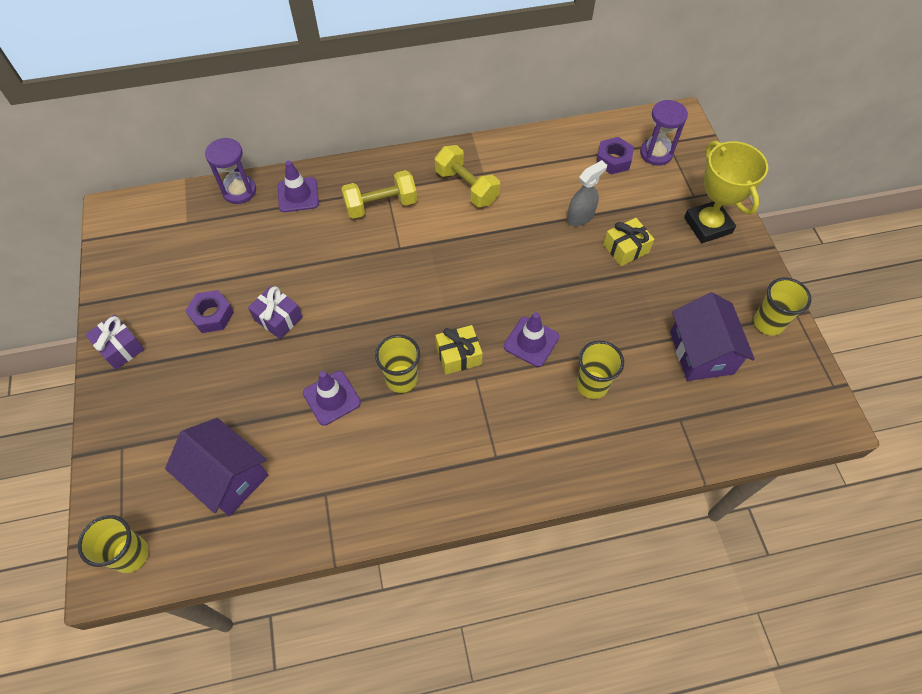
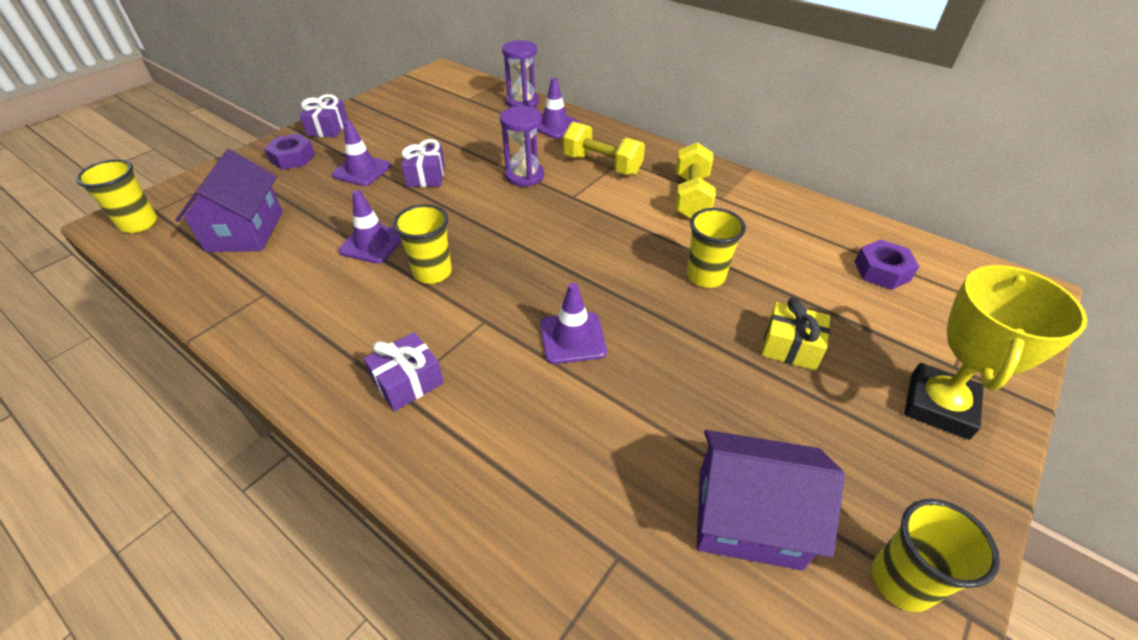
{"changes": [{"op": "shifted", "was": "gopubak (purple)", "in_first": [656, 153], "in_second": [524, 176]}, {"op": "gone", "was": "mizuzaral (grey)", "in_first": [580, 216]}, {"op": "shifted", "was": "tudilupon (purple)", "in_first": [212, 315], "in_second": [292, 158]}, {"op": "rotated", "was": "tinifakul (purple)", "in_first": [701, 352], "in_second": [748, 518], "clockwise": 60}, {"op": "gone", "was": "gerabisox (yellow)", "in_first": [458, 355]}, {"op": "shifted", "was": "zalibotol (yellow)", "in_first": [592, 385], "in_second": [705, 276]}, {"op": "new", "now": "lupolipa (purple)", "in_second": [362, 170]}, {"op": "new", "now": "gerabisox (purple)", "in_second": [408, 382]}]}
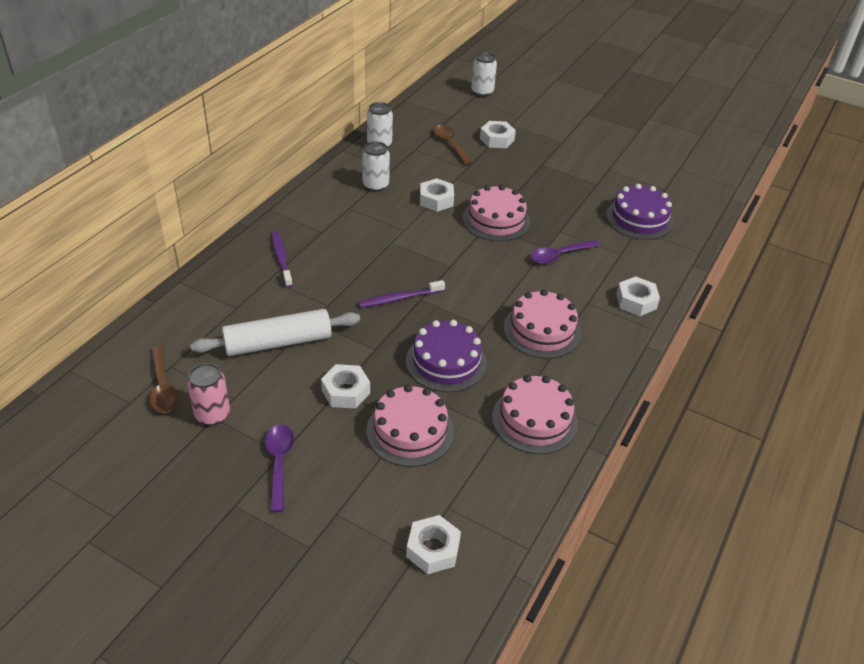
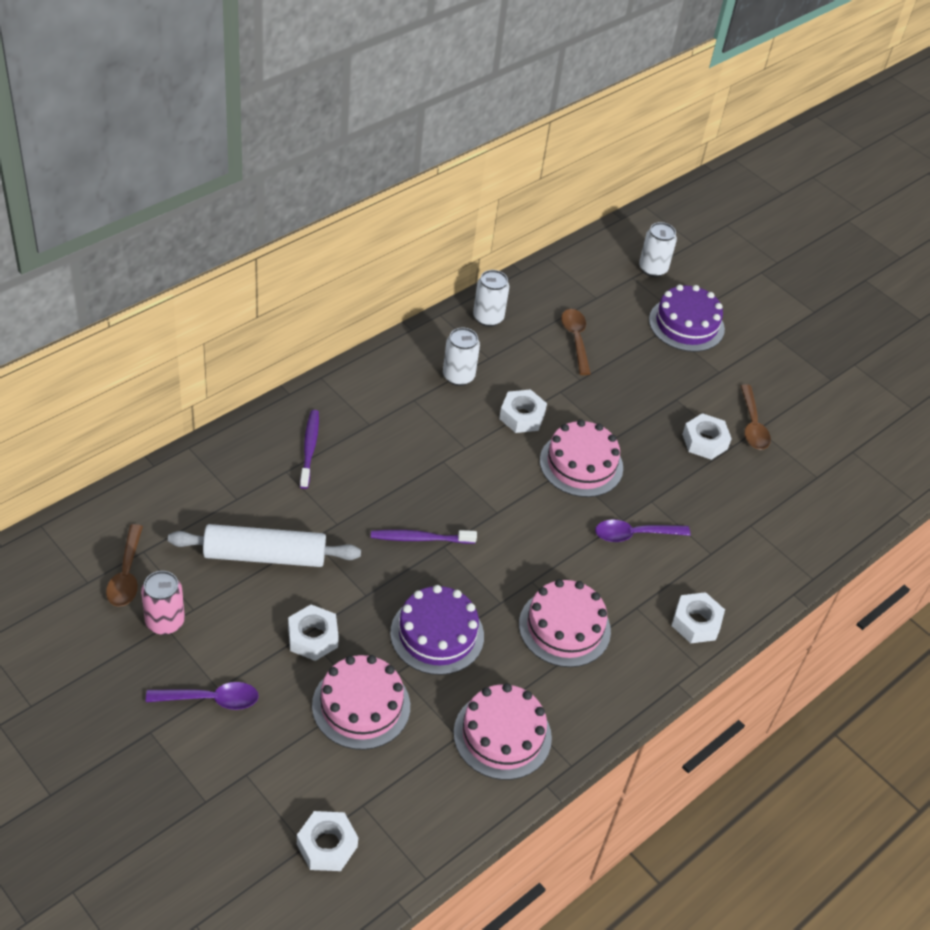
{"changes": [{"op": "shifted", "was": "tudilupon (white)", "in_first": [497, 139], "in_second": [705, 441]}, {"op": "shifted", "was": "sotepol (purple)", "in_first": [639, 219], "in_second": [686, 324]}, {"op": "rotated", "was": "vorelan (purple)", "in_first": [279, 463], "in_second": [211, 699], "clockwise": 75}, {"op": "new", "now": "vorelan (brown)", "in_second": [752, 425]}]}
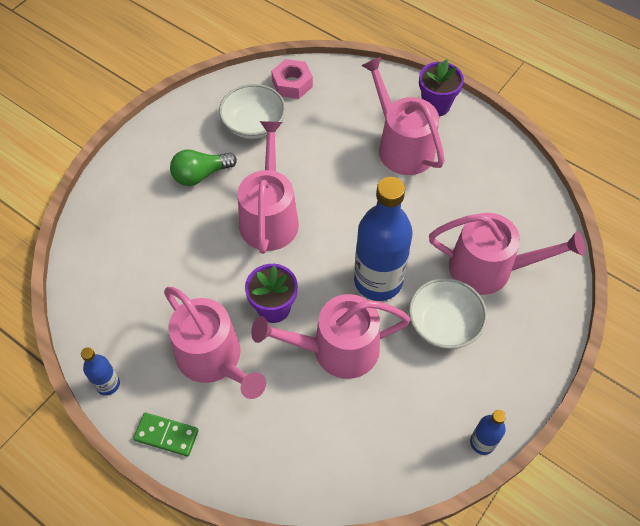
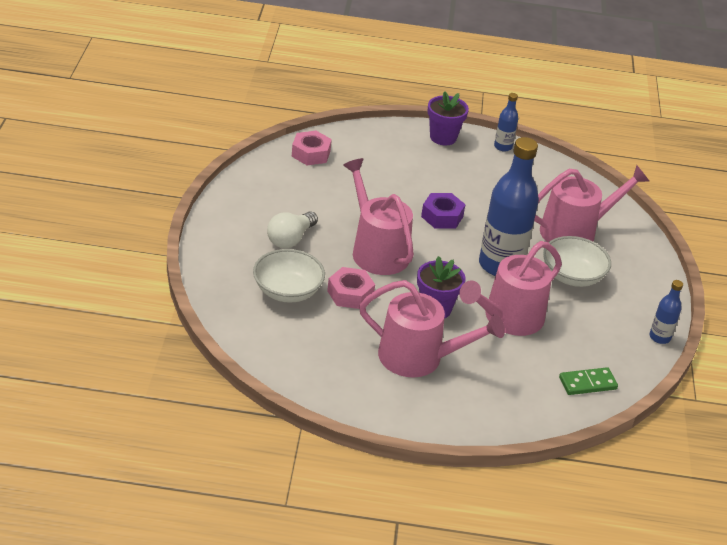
{"changes": [{"op": "gone", "was": "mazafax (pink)", "in_first": [402, 146]}, {"op": "shifted", "was": "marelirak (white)", "in_first": [254, 124], "in_second": [287, 291]}, {"op": "repainted", "was": "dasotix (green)", "now": "dasotix (white)", "in_first": [201, 175], "in_second": [290, 239]}, {"op": "shifted", "was": "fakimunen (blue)", "in_first": [108, 384], "in_second": [503, 147]}, {"op": "shifted", "was": "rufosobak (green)", "in_first": [166, 435], "in_second": [587, 383]}, {"op": "new", "now": "tudilupon (purple)", "in_second": [442, 216]}, {"op": "new", "now": "tudilupon (pink)", "in_second": [350, 294]}]}
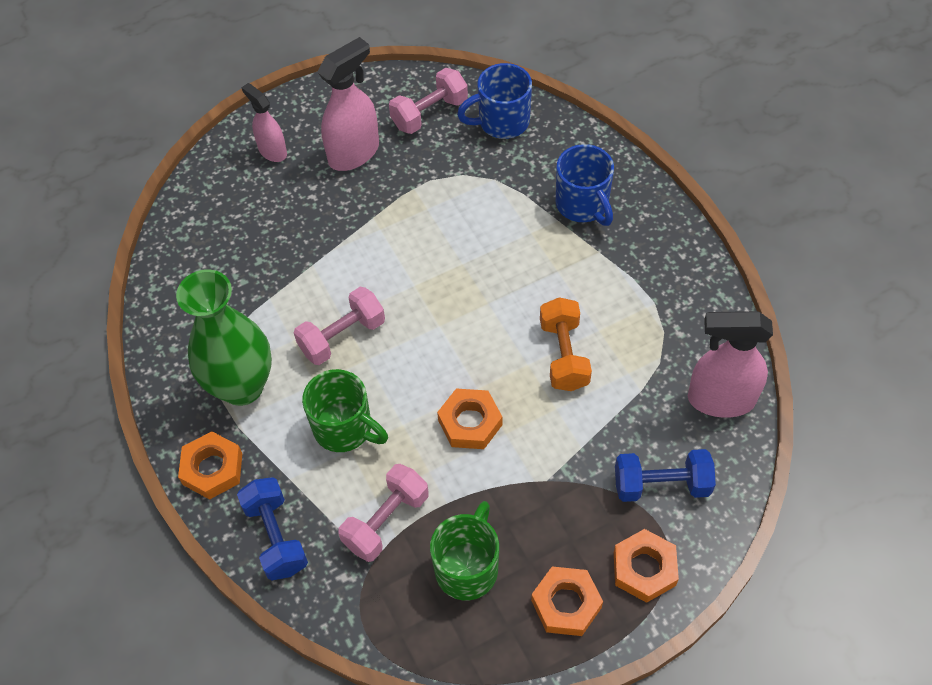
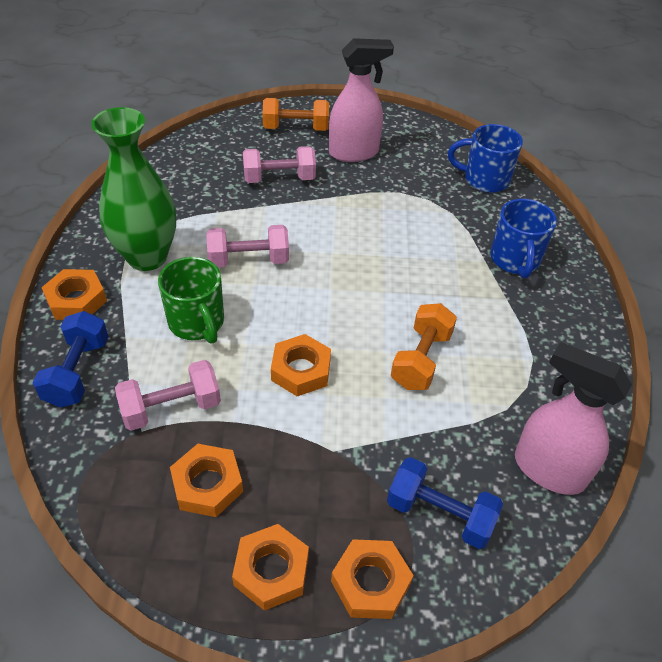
{"changes": [{"op": "shifted", "was": "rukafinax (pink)", "in_first": [429, 113], "in_second": [279, 179]}, {"op": "swapped", "was": "mizuzaral (pink)", "now": "rukafinax (orange)", "in_first": [272, 151], "in_second": [296, 128]}, {"op": "swapped", "was": "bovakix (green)", "now": "tudilupon (orange)", "in_first": [467, 568], "in_second": [207, 484]}]}
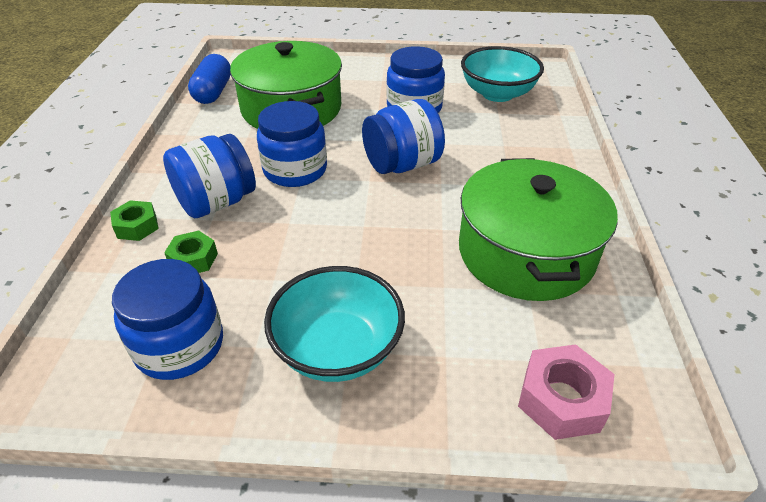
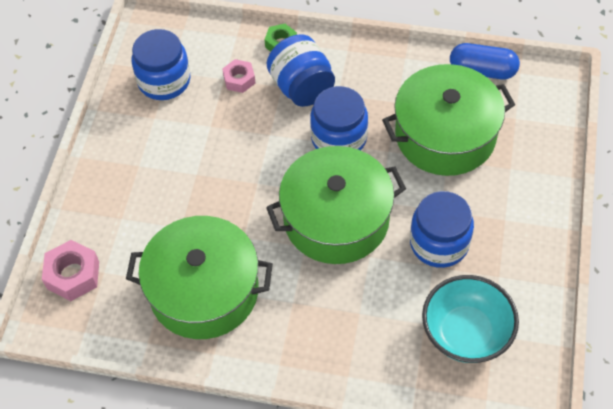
{"changes": [{"op": "swapped", "was": "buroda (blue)", "now": "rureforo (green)", "in_first": [402, 165], "in_second": [336, 219]}, {"op": "repainted", "was": "tudilupon (green)", "now": "tudilupon (pink)", "in_first": [193, 259], "in_second": [239, 80]}, {"op": "gone", "was": "marelirak (turquoise)", "in_first": [337, 349]}]}
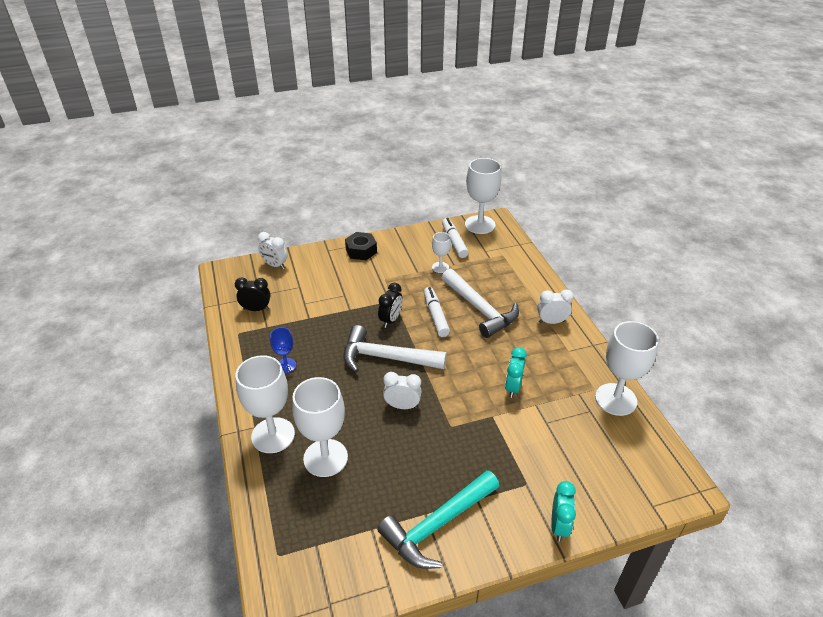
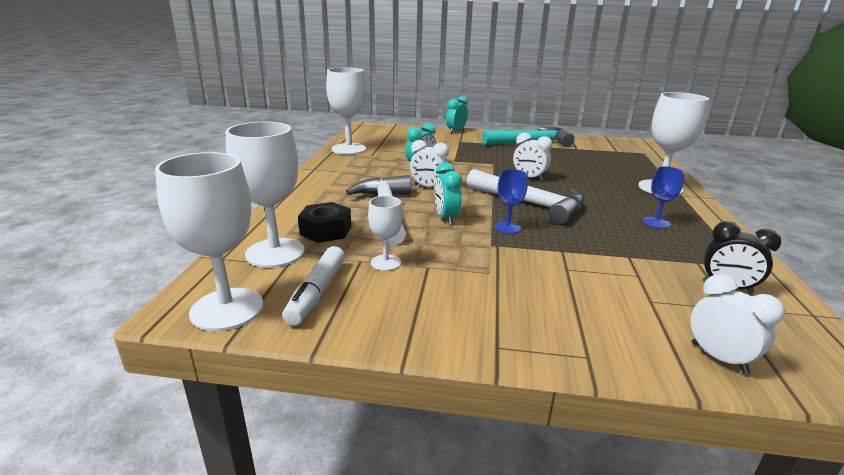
{"changes": [{"op": "shifted", "was": "tudilupon (black)", "in_first": [361, 251], "in_second": [326, 230]}, {"op": "swapped", "was": "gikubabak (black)", "now": "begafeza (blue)", "in_first": [390, 320], "in_second": [507, 227]}, {"op": "swapped", "was": "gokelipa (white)", "now": "gikubabak (turquoise)", "in_first": [435, 316], "in_second": [446, 218]}, {"op": "shifted", "was": "gikubabak (white)", "in_first": [551, 322], "in_second": [428, 187]}, {"op": "shifted", "was": "begafeza (white)", "in_first": [325, 458], "in_second": [275, 253]}]}
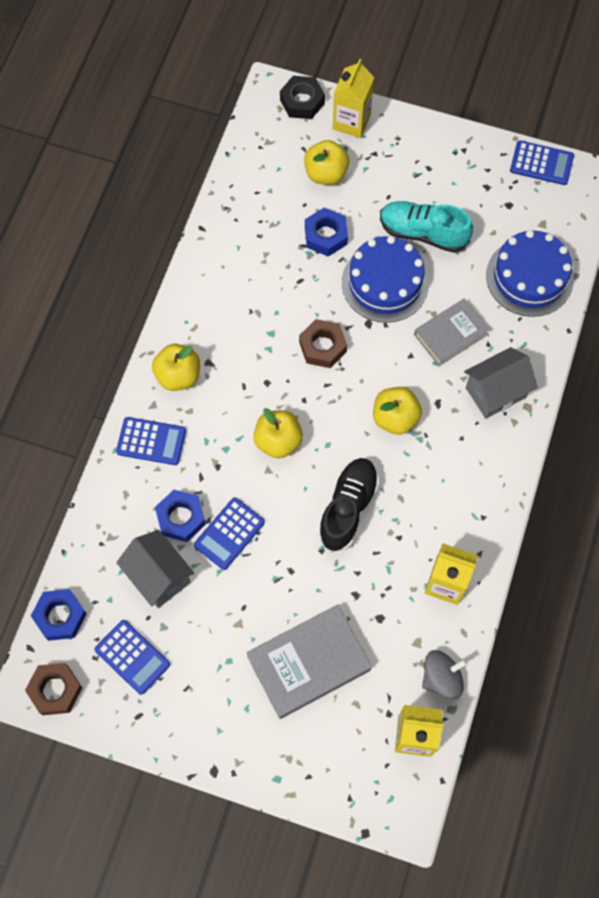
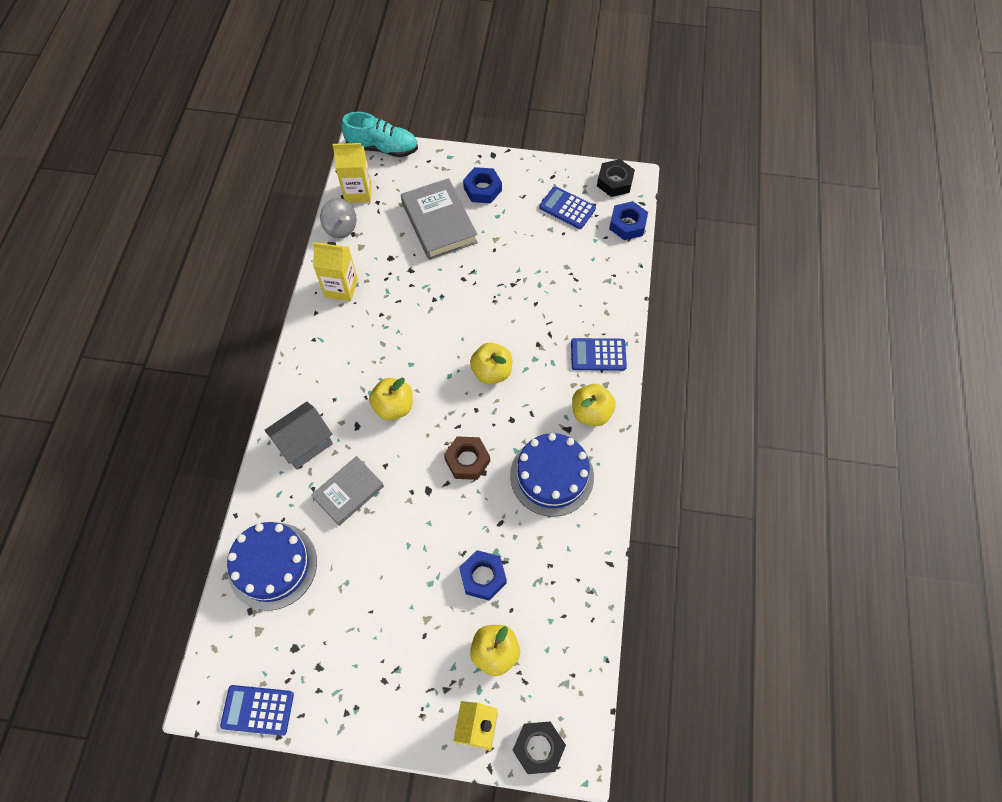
{"changes": [{"op": "shifted", "was": "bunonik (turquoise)", "in_first": [423, 233], "in_second": [382, 148]}, {"op": "shifted", "was": "sotepol (blue)", "in_first": [385, 283], "in_second": [552, 476]}, {"op": "gone", "was": "bunonik (black)", "in_first": [348, 508]}, {"op": "shifted", "was": "tudilupon (blue)", "in_first": [181, 518], "in_second": [482, 189]}, {"op": "gone", "was": "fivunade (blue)", "in_first": [229, 534]}, {"op": "gone", "was": "tinifakul (grey)", "in_first": [159, 576]}, {"op": "rotated", "was": "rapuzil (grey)", "in_first": [308, 663], "in_second": [439, 223], "clockwise": -75}, {"op": "rotated", "was": "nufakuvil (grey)", "in_first": [441, 678], "in_second": [341, 228], "clockwise": -105}, {"op": "repainted", "was": "tudilupon (brown)", "now": "tudilupon (black)", "in_first": [55, 690], "in_second": [615, 182]}]}
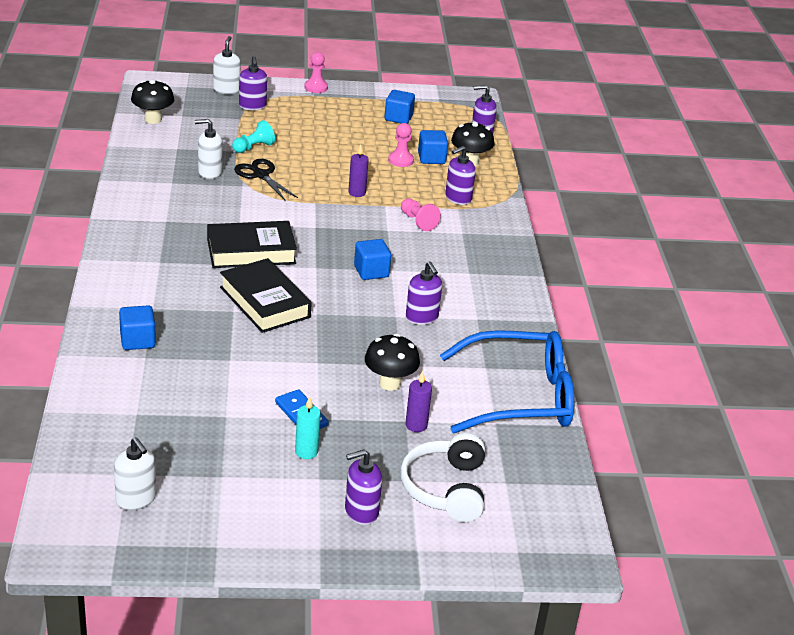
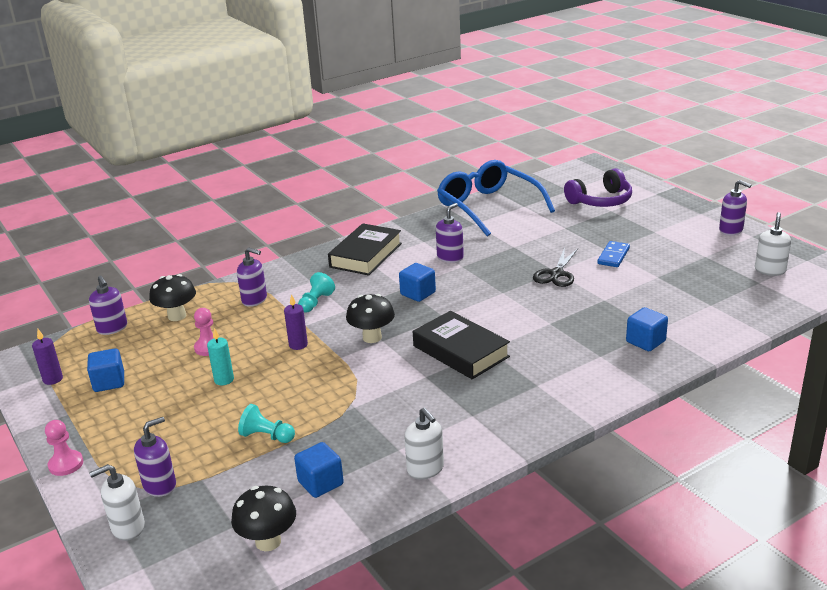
{"changes": [{"op": "shifted", "was": "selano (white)", "in_first": [209, 172], "in_second": [425, 469]}, {"op": "shifted", "was": "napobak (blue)", "in_first": [431, 158], "in_second": [320, 483]}, {"op": "shifted", "was": "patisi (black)", "in_first": [261, 175], "in_second": [556, 274]}, {"op": "repainted", "was": "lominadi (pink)", "now": "lominadi (turquoise)", "in_first": [418, 221], "in_second": [316, 302]}, {"op": "shifted", "was": "rapuzil (black)", "in_first": [264, 302], "in_second": [366, 255]}, {"op": "shifted", "was": "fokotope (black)", "in_first": [389, 383], "in_second": [372, 337]}, {"op": "shifted", "was": "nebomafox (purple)", "in_first": [416, 425], "in_second": [53, 379]}, {"op": "shifted", "was": "nebomafox (turquoise)", "in_first": [306, 452], "in_second": [224, 380]}, {"op": "repainted", "was": "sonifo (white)", "now": "sonifo (purple)", "in_first": [446, 488], "in_second": [600, 201]}, {"op": "shifted", "was": "selano (purple)", "in_first": [361, 512], "in_second": [731, 230]}]}
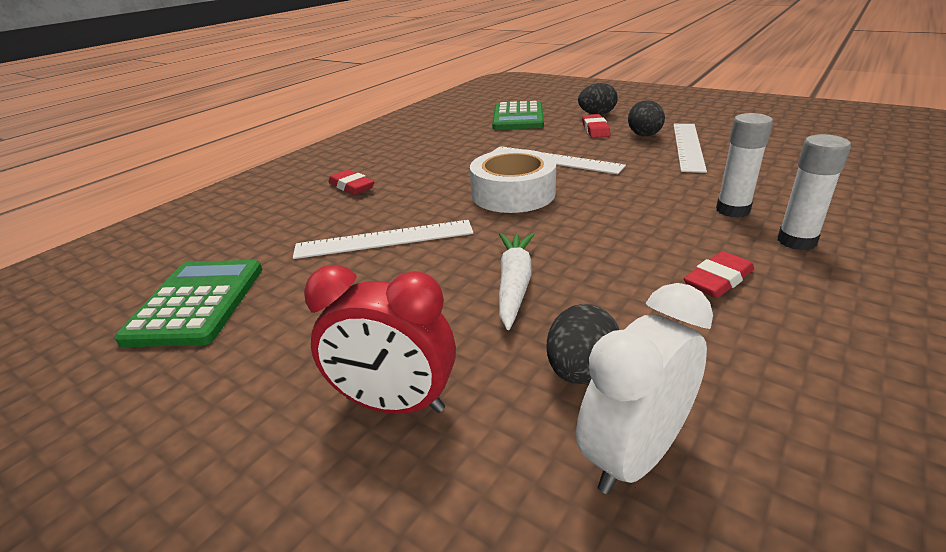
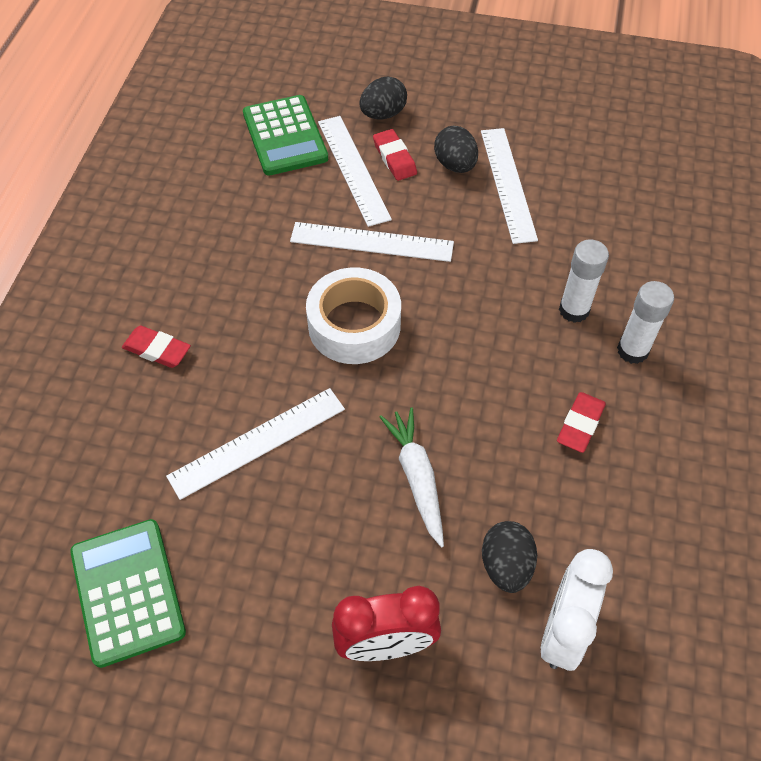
{"changes": [{"op": "new", "now": "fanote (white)", "in_second": [353, 169]}]}
